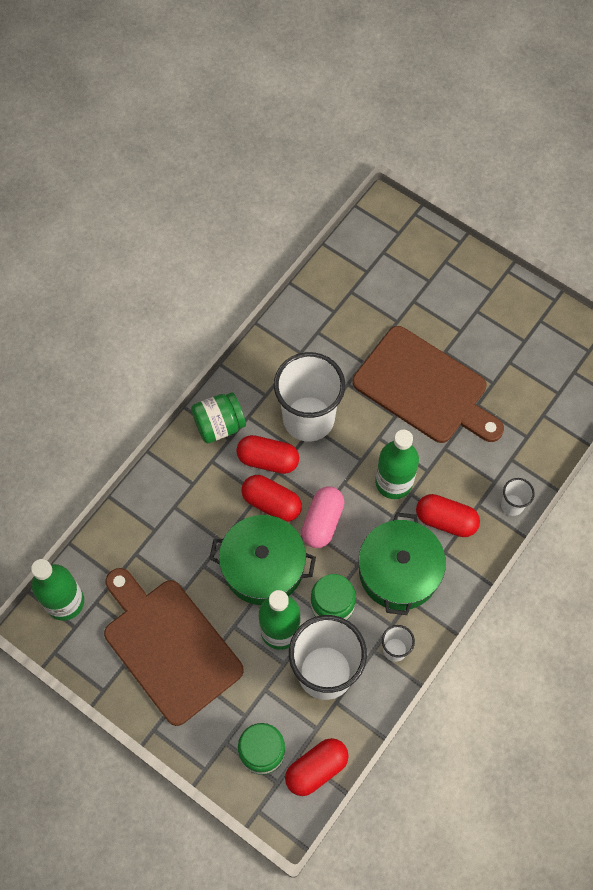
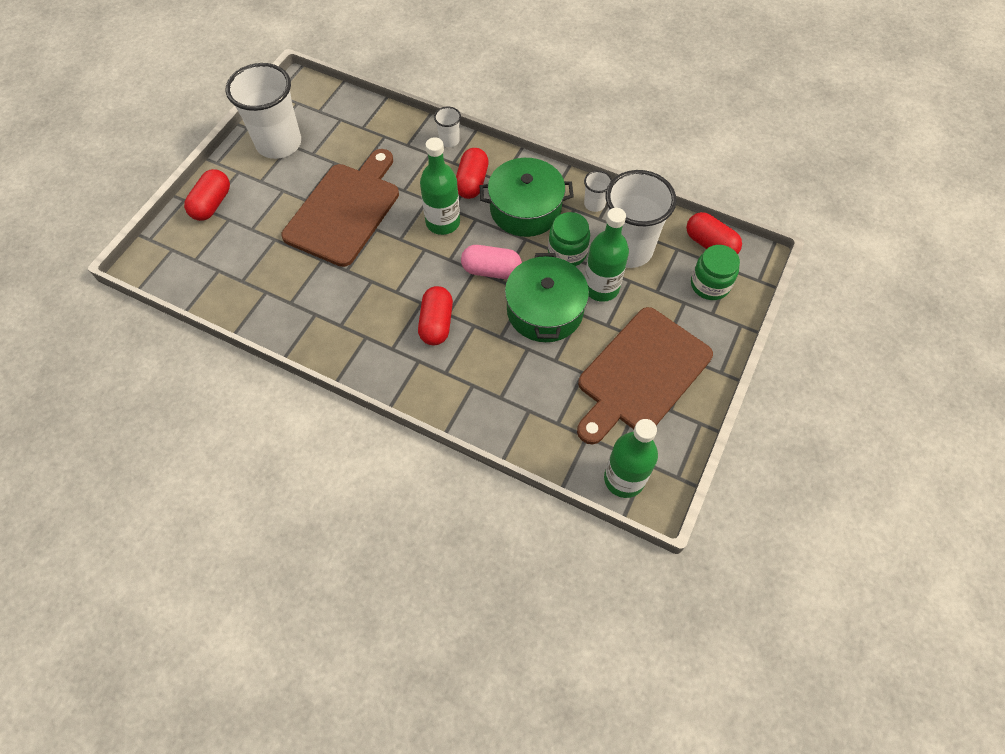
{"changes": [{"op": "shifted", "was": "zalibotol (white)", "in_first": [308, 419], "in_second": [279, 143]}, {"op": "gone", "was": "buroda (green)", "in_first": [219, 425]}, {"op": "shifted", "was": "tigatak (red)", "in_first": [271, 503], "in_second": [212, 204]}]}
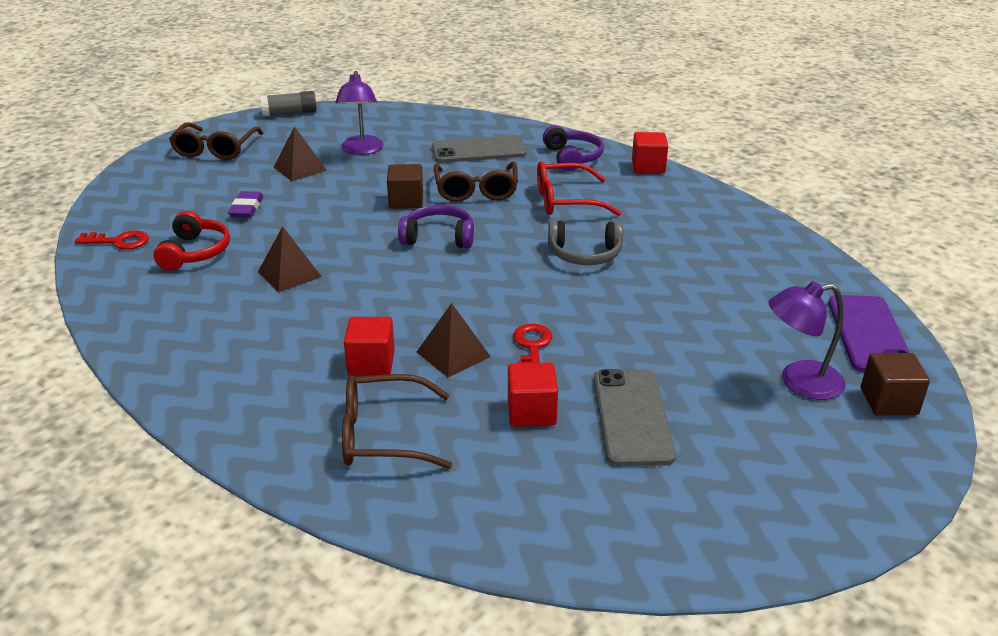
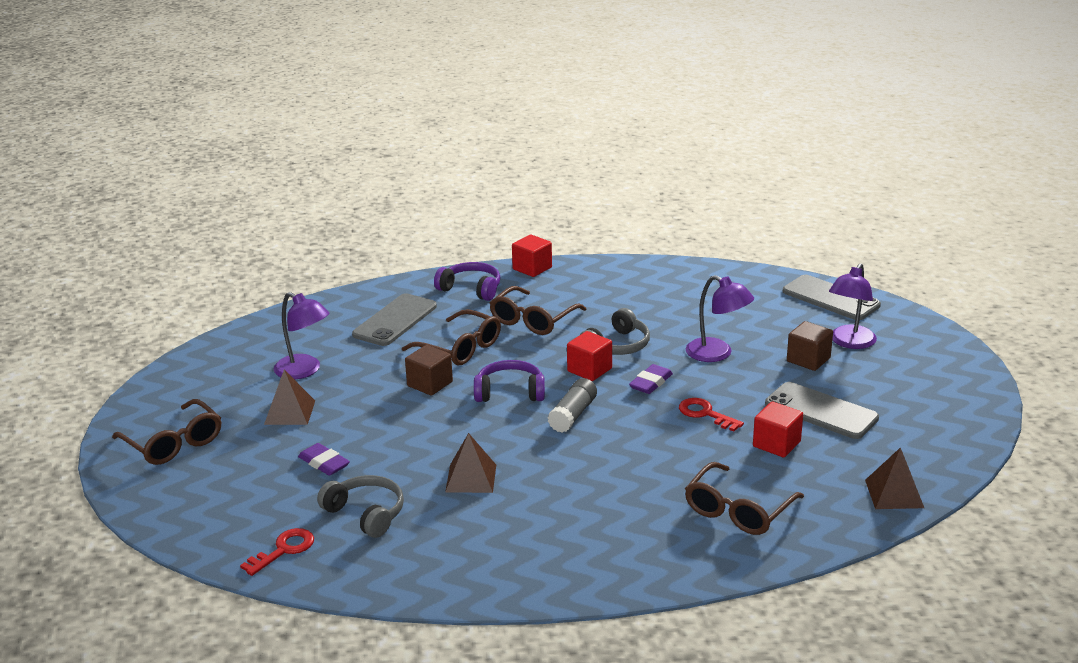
{"changes": [{"op": "shifted", "was": "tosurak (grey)", "in_first": [290, 113], "in_second": [573, 415]}, {"op": "repainted", "was": "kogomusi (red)", "now": "kogomusi (brown)", "in_first": [566, 201], "in_second": [533, 320]}, {"op": "rotated", "was": "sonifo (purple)", "in_first": [438, 237], "in_second": [510, 392], "clockwise": 45}, {"op": "repainted", "was": "sonifo (red)", "now": "sonifo (grey)", "in_first": [195, 252], "in_second": [366, 514]}, {"op": "repainted", "was": "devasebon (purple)", "now": "devasebon (grey)", "in_first": [869, 334], "in_second": [830, 298]}, {"op": "shifted", "was": "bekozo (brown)", "in_first": [453, 354], "in_second": [894, 493]}, {"op": "shifted", "was": "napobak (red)", "in_first": [371, 363], "in_second": [589, 370]}, {"op": "shifted", "was": "napobak (brown)", "in_first": [888, 401], "in_second": [808, 360]}, {"op": "new", "now": "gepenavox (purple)", "in_second": [717, 354]}, {"op": "new", "now": "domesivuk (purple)", "in_second": [651, 383]}]}
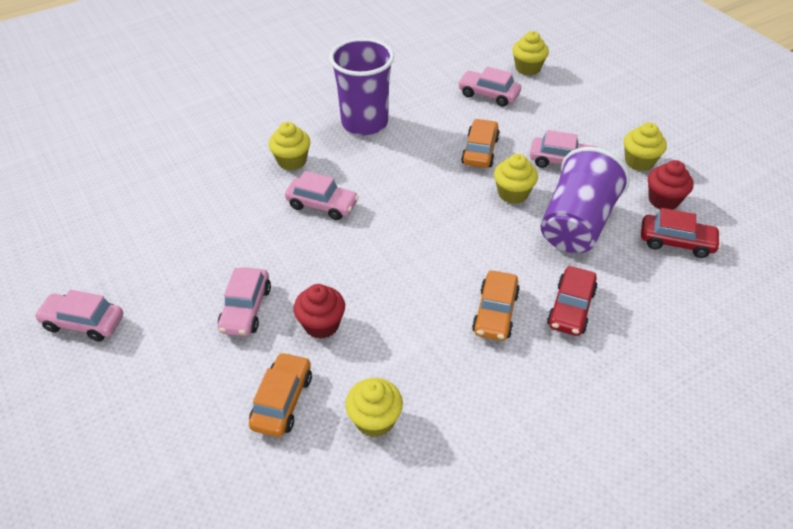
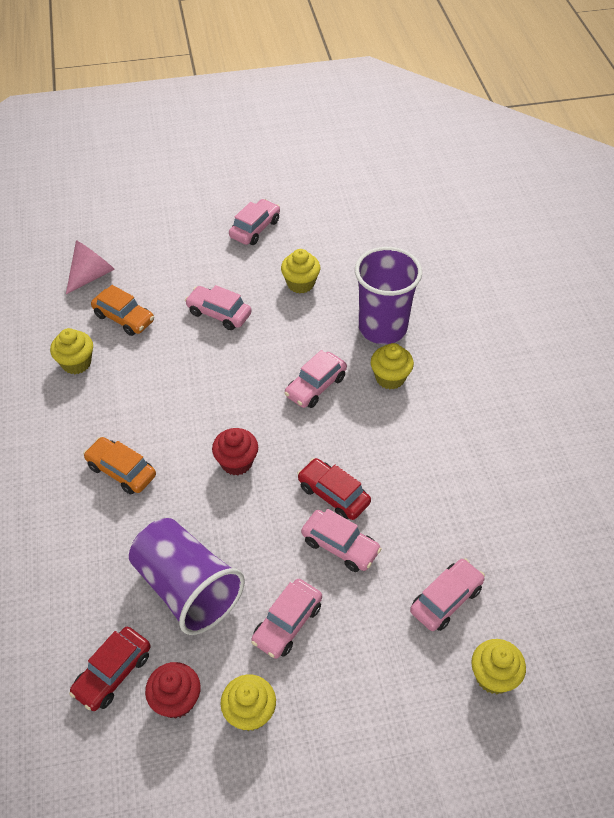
{"changes": [{"op": "shifted", "was": "zalibotol (purple)", "in_first": [364, 123], "in_second": [382, 328]}, {"op": "repainted", "was": "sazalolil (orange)", "now": "sazalolil (pink)", "in_first": [480, 151], "in_second": [340, 546]}, {"op": "shifted", "was": "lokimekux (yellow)", "in_first": [513, 193], "in_second": [300, 284]}, {"op": "shifted", "was": "sazalolil (red)", "in_first": [571, 308], "in_second": [333, 495]}, {"op": "shifted", "was": "lokimekux (red)", "in_first": [321, 325], "in_second": [236, 462]}, {"op": "new", "now": "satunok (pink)", "in_second": [91, 275]}]}
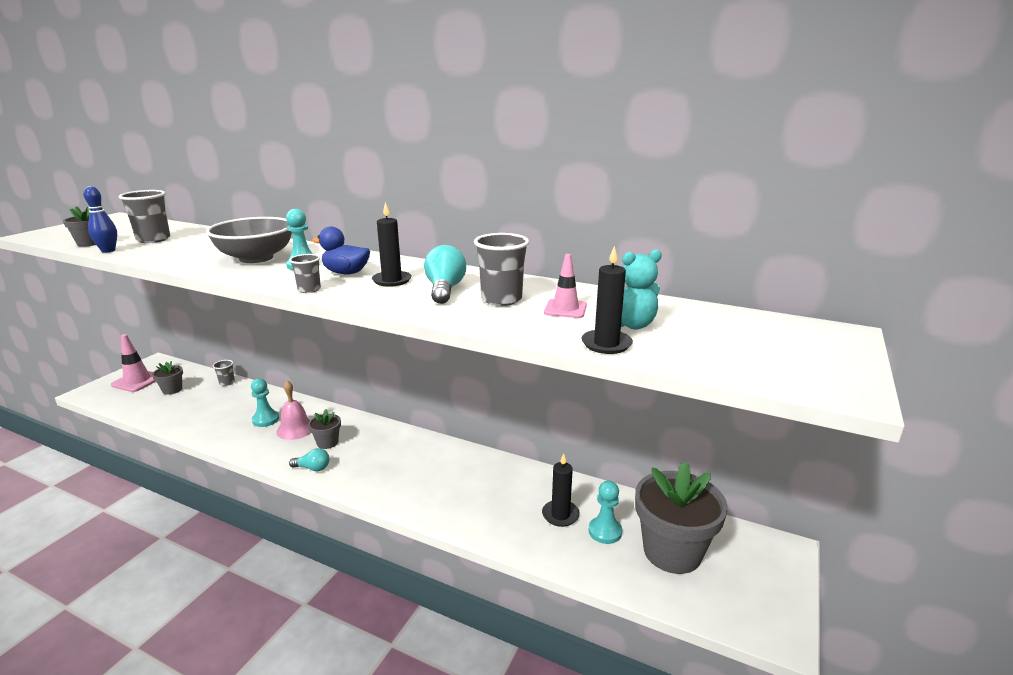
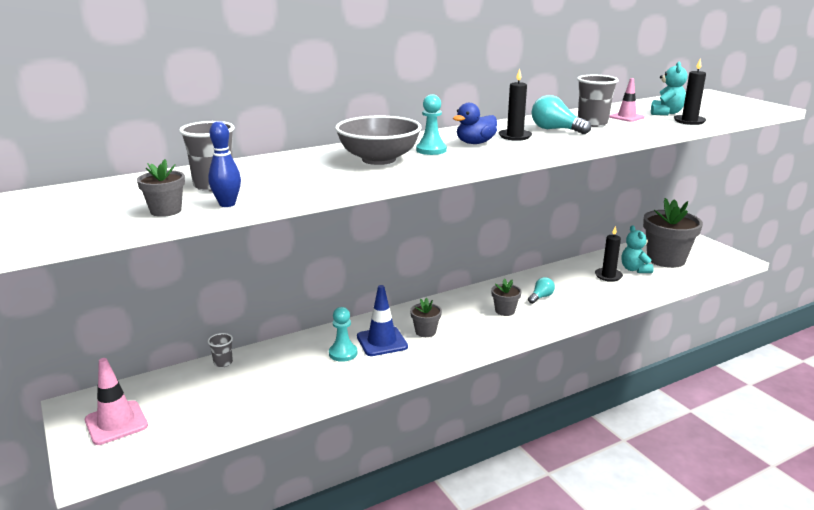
{"changes": [{"op": "gone", "was": "zalibotol (grey)", "in_first": [309, 289]}, {"op": "shifted", "was": "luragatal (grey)", "in_first": [172, 390], "in_second": [505, 311]}, {"op": "swapped", "was": "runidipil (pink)", "now": "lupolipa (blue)", "in_first": [295, 429], "in_second": [382, 342]}, {"op": "shifted", "was": "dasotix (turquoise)", "in_first": [313, 468], "in_second": [541, 297]}, {"op": "swapped", "was": "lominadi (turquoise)", "now": "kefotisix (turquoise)", "in_first": [605, 531], "in_second": [634, 269]}]}
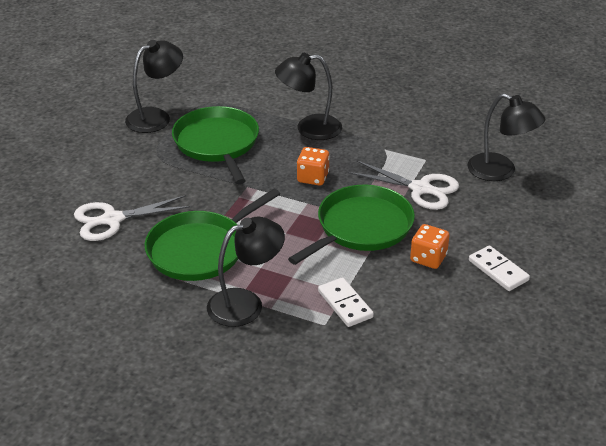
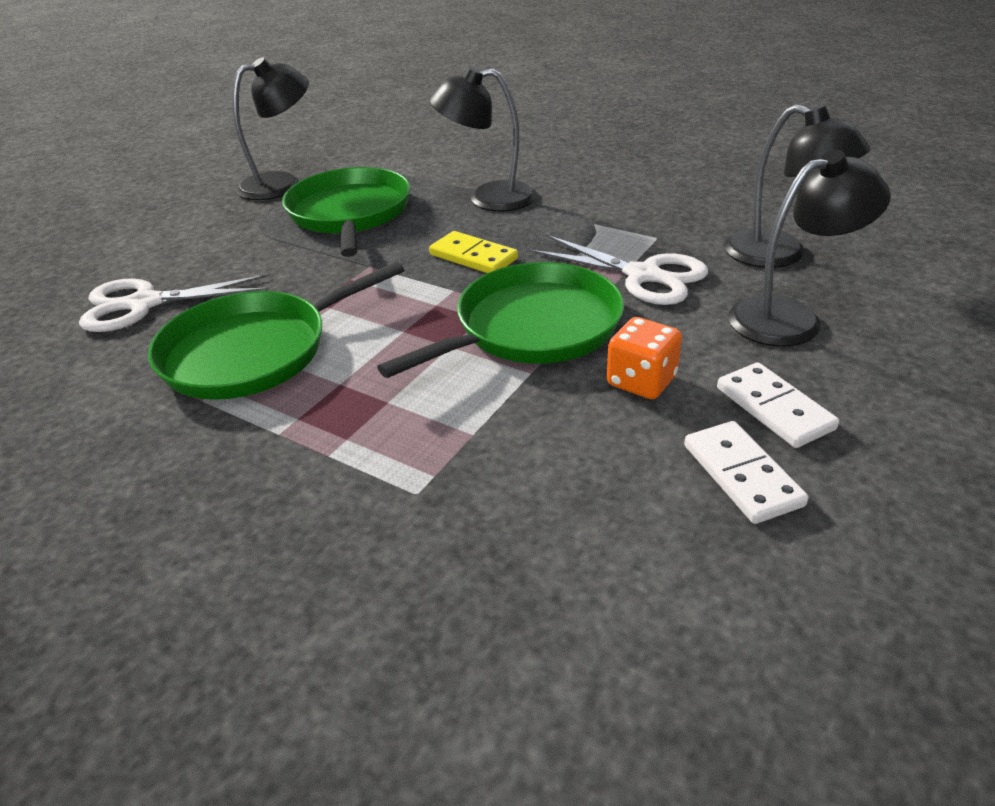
{"changes": [{"op": "swapped", "was": "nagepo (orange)", "now": "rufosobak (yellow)", "in_first": [313, 177], "in_second": [473, 257]}, {"op": "shifted", "was": "gepenavox (black)", "in_first": [246, 303], "in_second": [790, 317]}, {"op": "shifted", "was": "rufosobak (white)", "in_first": [345, 304], "in_second": [742, 475]}]}
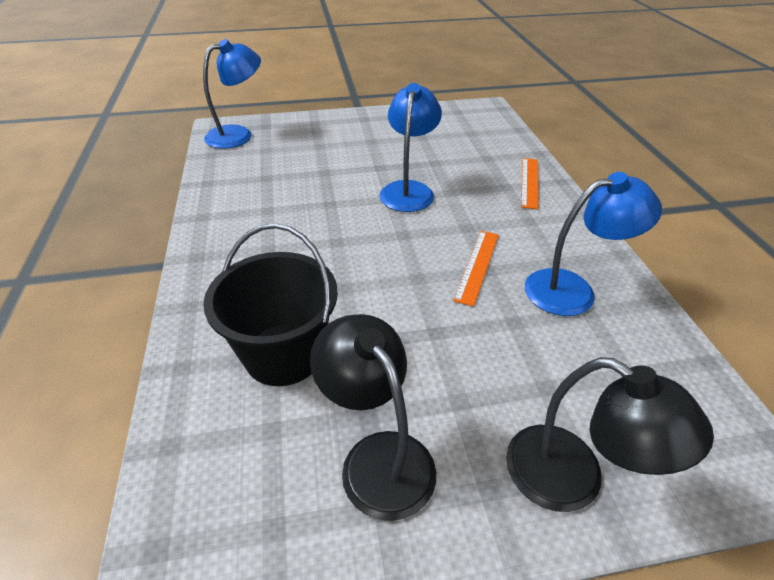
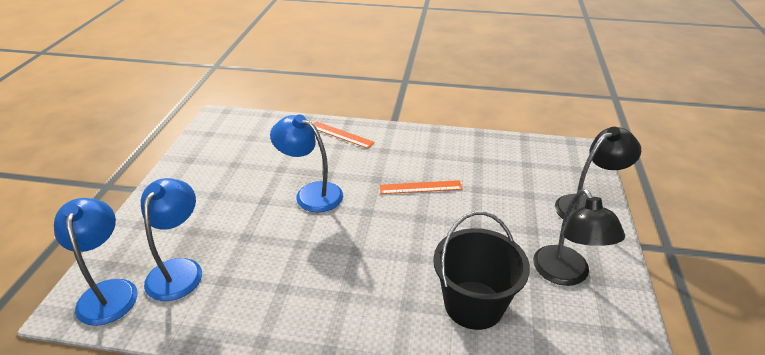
{"changes": [{"op": "shifted", "was": "gepenavox (blue)", "in_first": [573, 290], "in_second": [179, 270]}, {"op": "rotated", "was": "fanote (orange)", "in_first": [477, 266], "in_second": [420, 187], "clockwise": -45}, {"op": "rotated", "was": "gepenavox (black)", "in_first": [378, 457], "in_second": [566, 274], "clockwise": -90}]}
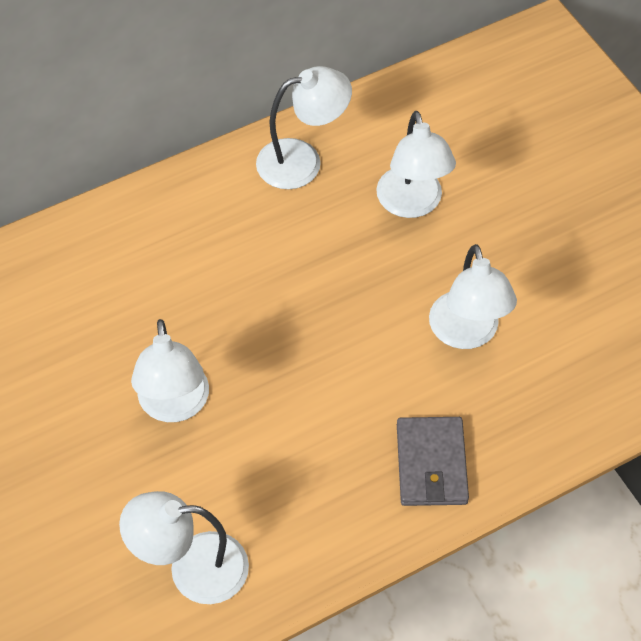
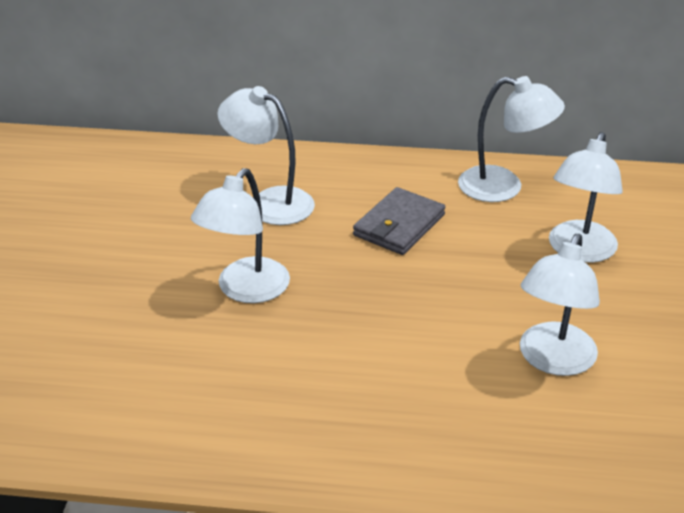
{"changes": [{"op": "shifted", "was": "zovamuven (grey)", "in_first": [431, 464], "in_second": [399, 225]}, {"op": "shifted", "was": "gepenavox (white)", "in_first": [192, 569], "in_second": [270, 202]}]}
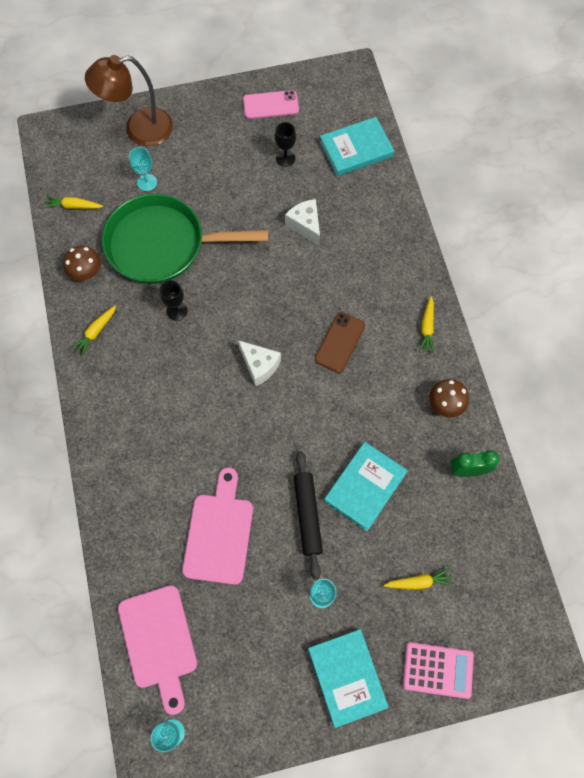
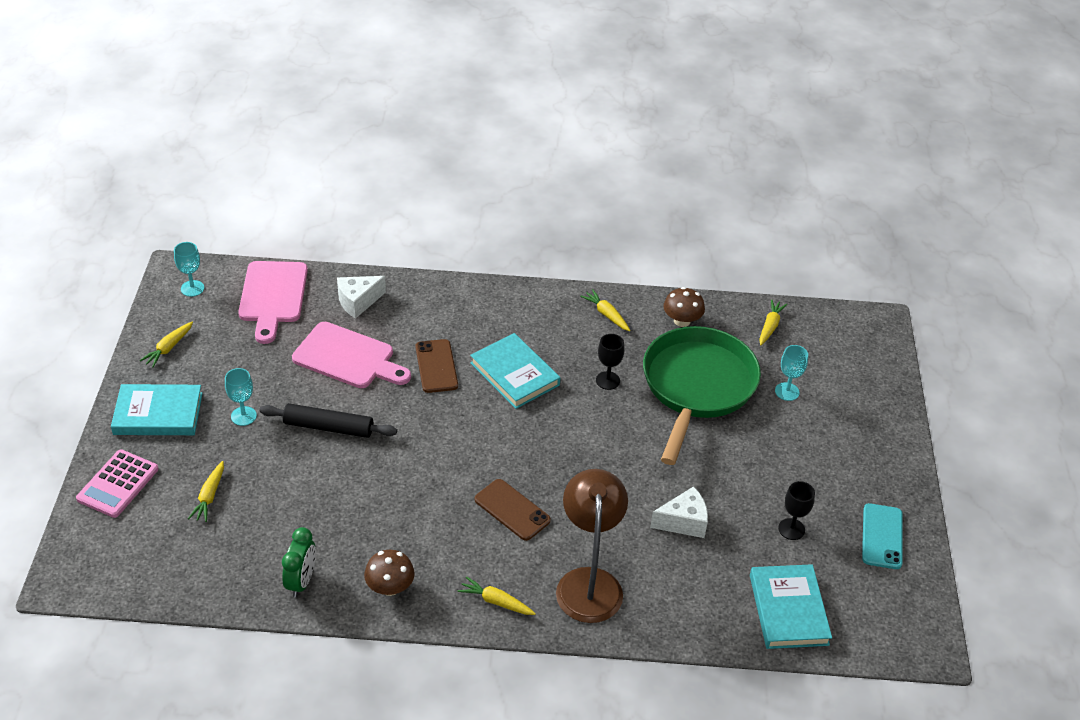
{"changes": [{"op": "shifted", "was": "gepenavox (brown)", "in_first": [139, 130], "in_second": [589, 582]}, {"op": "repainted", "was": "devasebon (pink)", "now": "devasebon (turquoise)", "in_first": [271, 105], "in_second": [882, 536]}, {"op": "shifted", "was": "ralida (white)", "in_first": [259, 365], "in_second": [358, 302]}, {"op": "shifted", "was": "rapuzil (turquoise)", "in_first": [365, 487], "in_second": [514, 374]}, {"op": "rotated", "was": "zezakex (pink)", "in_first": [159, 641], "in_second": [273, 296], "clockwise": -90}, {"op": "new", "now": "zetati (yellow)", "in_second": [168, 348]}, {"op": "new", "now": "devasebon (brown)", "in_second": [436, 366]}]}
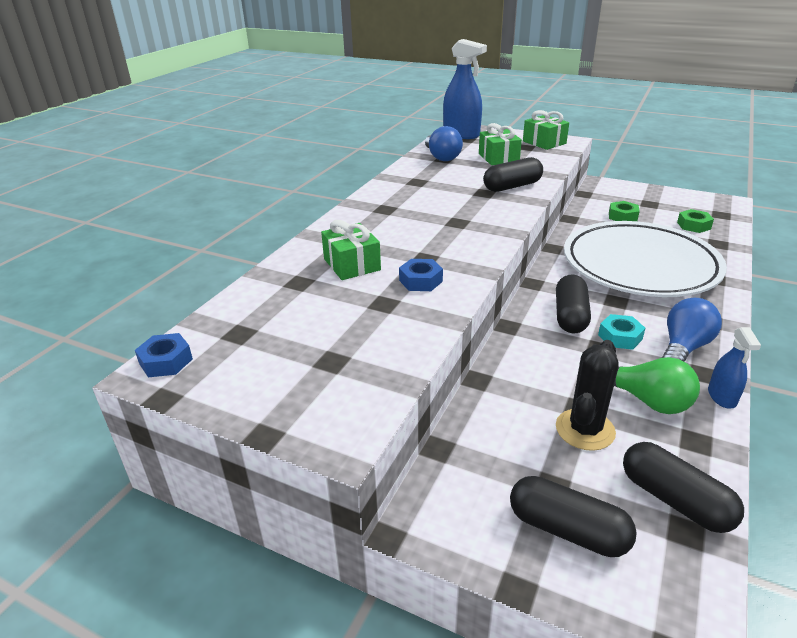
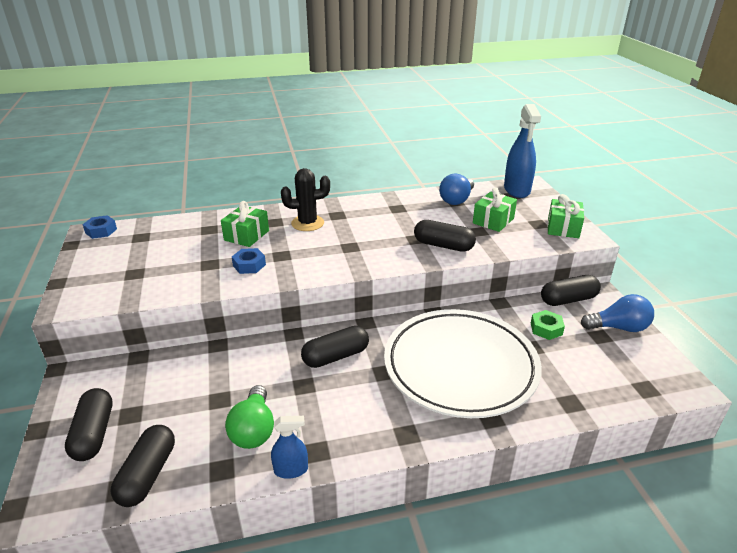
{"changes": [{"op": "gone", "was": "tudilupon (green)", "in_first": [693, 225]}, {"op": "shifted", "was": "dasotix (blue)", "in_first": [683, 348], "in_second": [618, 327]}, {"op": "gone", "was": "tudilupon (turquoise)", "in_first": [620, 337]}, {"op": "rotated", "was": "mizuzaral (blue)", "in_first": [722, 397], "in_second": [291, 470], "clockwise": -150}, {"op": "shifted", "was": "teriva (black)", "in_first": [585, 429], "in_second": [307, 223]}, {"op": "new", "now": "tigatak (black)", "in_second": [568, 300]}]}
